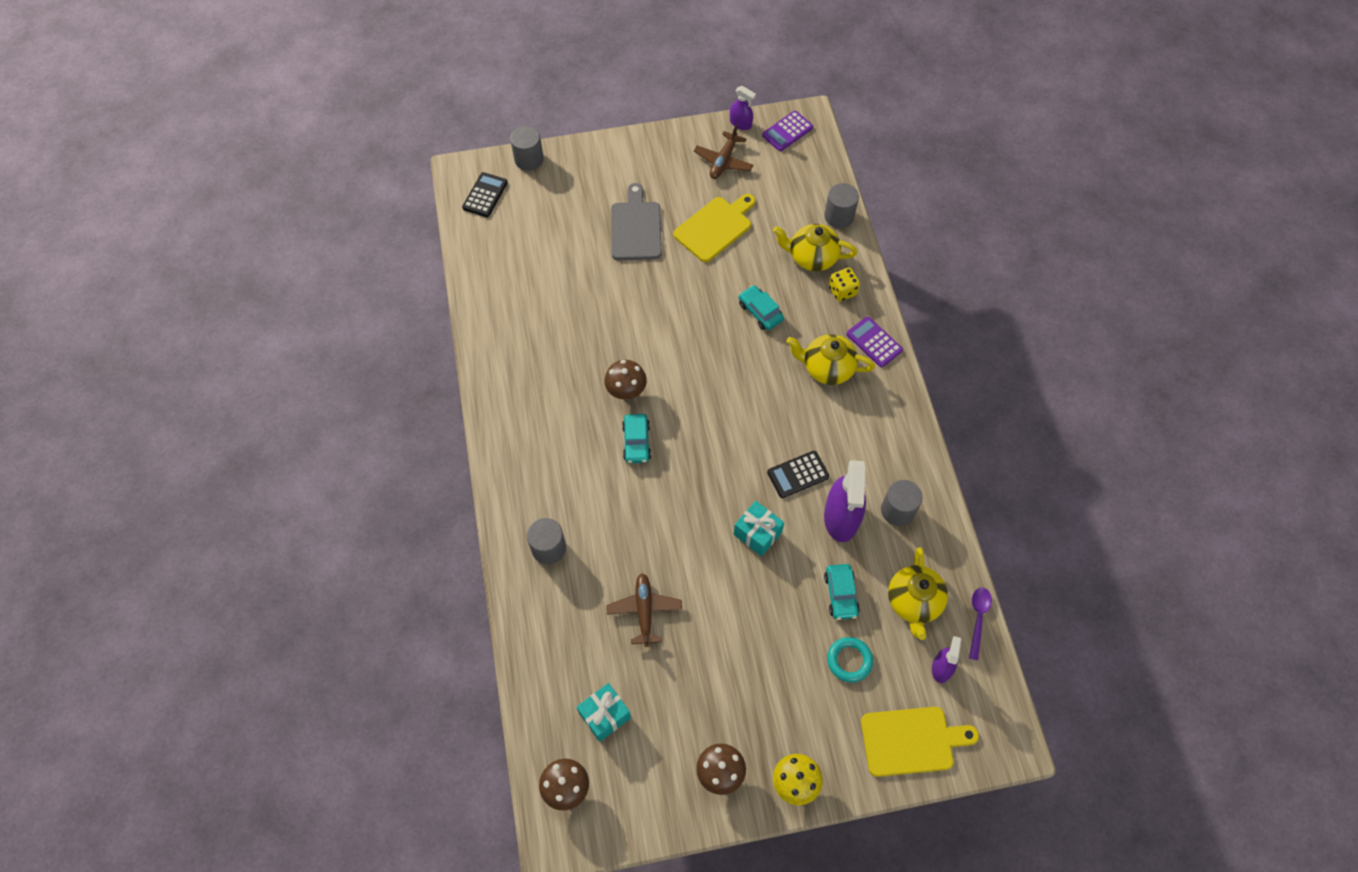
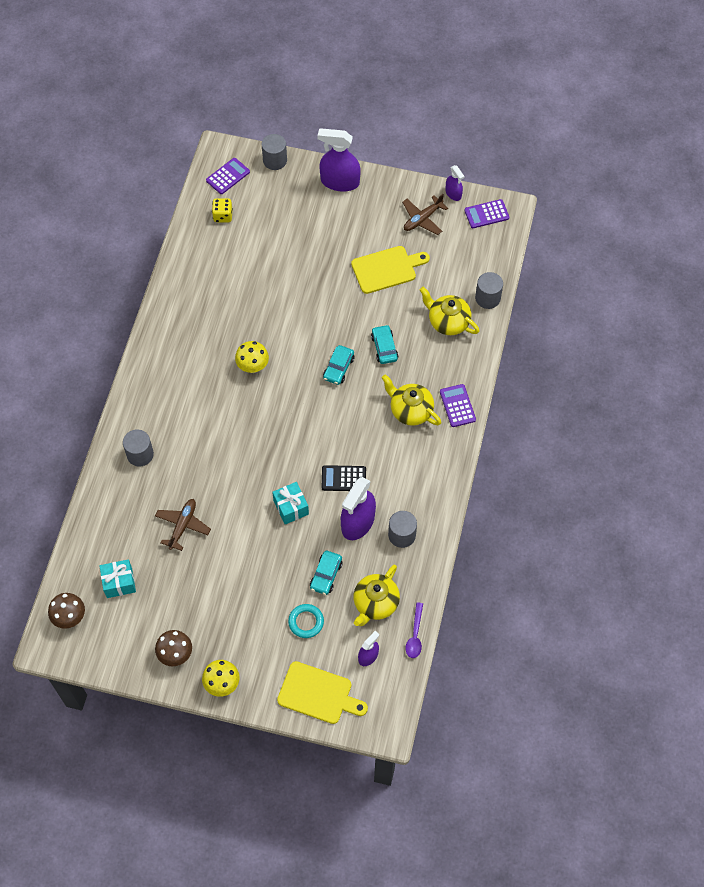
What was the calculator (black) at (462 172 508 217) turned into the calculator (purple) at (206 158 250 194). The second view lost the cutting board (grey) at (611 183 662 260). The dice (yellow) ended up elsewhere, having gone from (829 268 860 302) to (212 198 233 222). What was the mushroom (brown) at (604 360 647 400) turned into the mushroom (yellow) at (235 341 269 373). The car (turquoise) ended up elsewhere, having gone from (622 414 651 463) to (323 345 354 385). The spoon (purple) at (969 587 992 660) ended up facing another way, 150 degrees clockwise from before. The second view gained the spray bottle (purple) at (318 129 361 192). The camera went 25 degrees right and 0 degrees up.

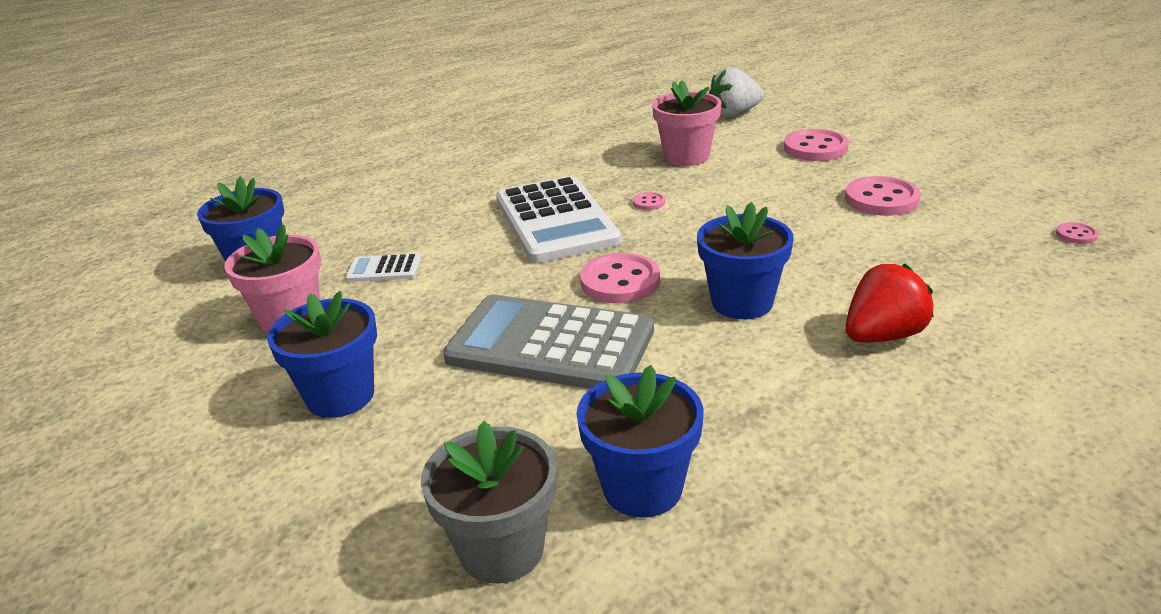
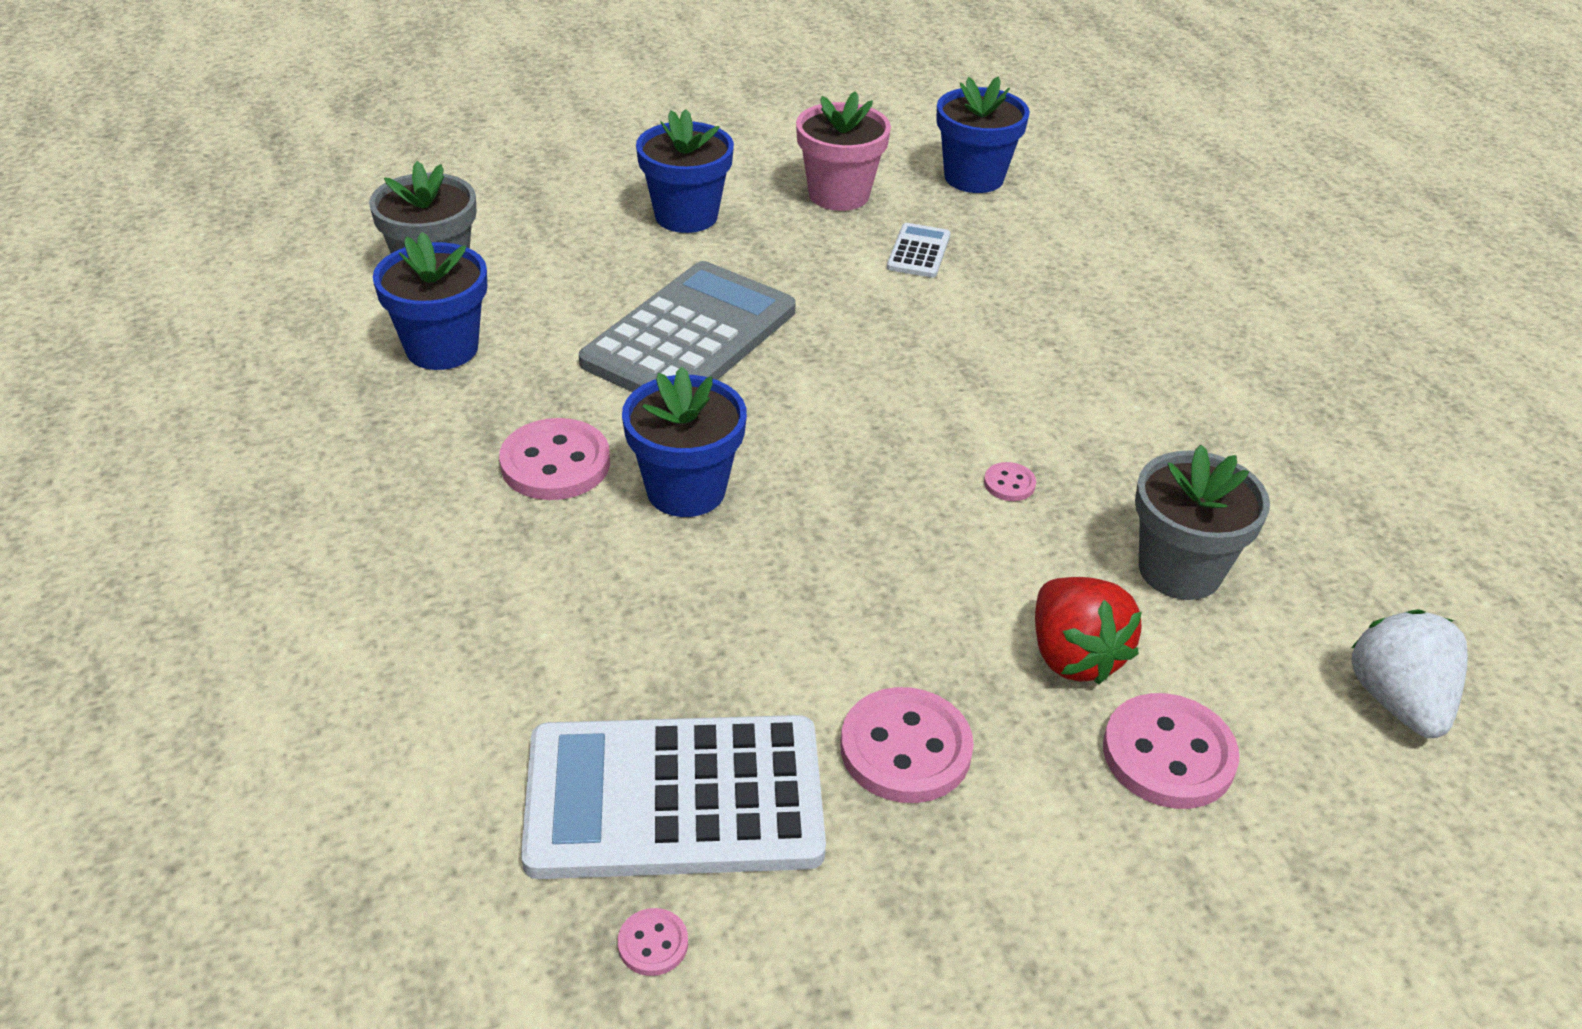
What was the flower pot (pink) at (652 80 722 166) turned into the flower pot (grey) at (1135 445 1270 600). The calculator (white) ended up elsewhere, having gone from (496 176 621 263) to (521 715 826 879). The button (pink) ended up elsewhere, having gone from (580 253 660 303) to (499 418 610 500). The strawberry (red) ended up elsewhere, having gone from (846 264 934 343) to (1035 577 1142 684). The camera went 100 degrees right and 10 degrees up.

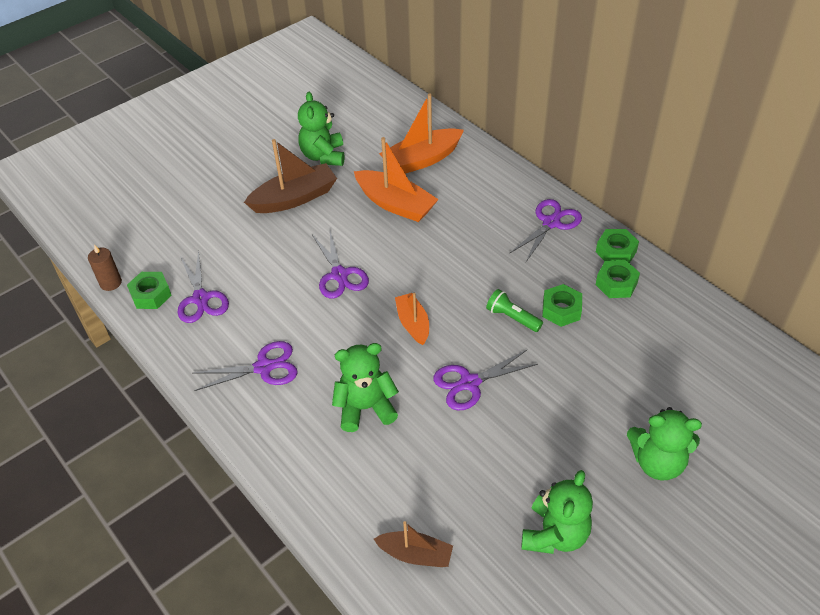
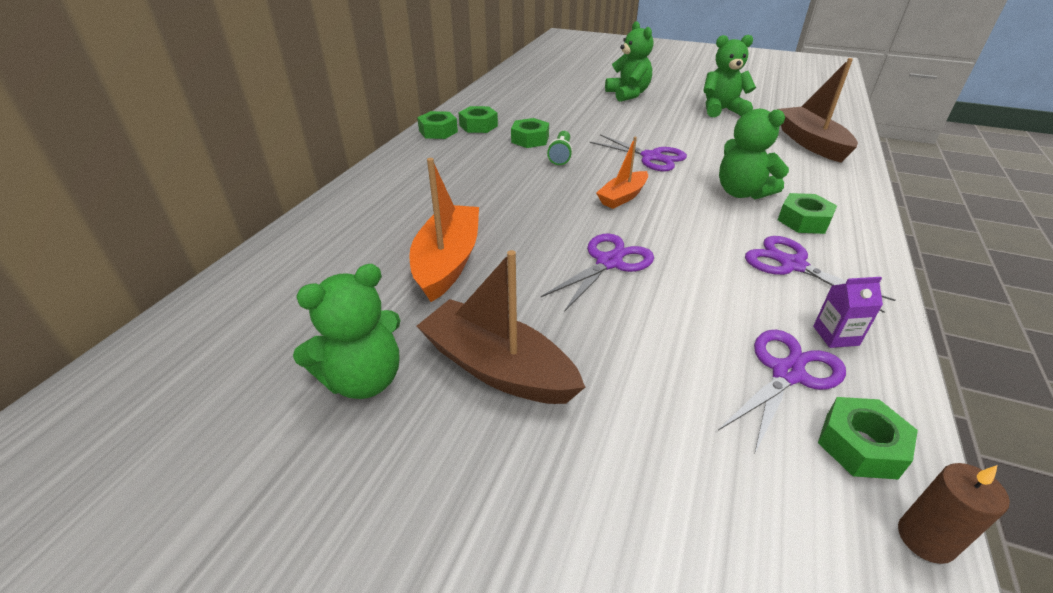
The second view lost the boat (orange) at (379 94 464 174). The second view lost the scissors (purple) at (510 199 582 262). The size of the boat (brown) at (374 521 453 567) changed by a factor of 1.65. The second view gained the nut (green) at (778 193 837 234). The second view gained the carton (purple) at (813 277 883 348). The camera went 120 degrees left and 10 degrees down.

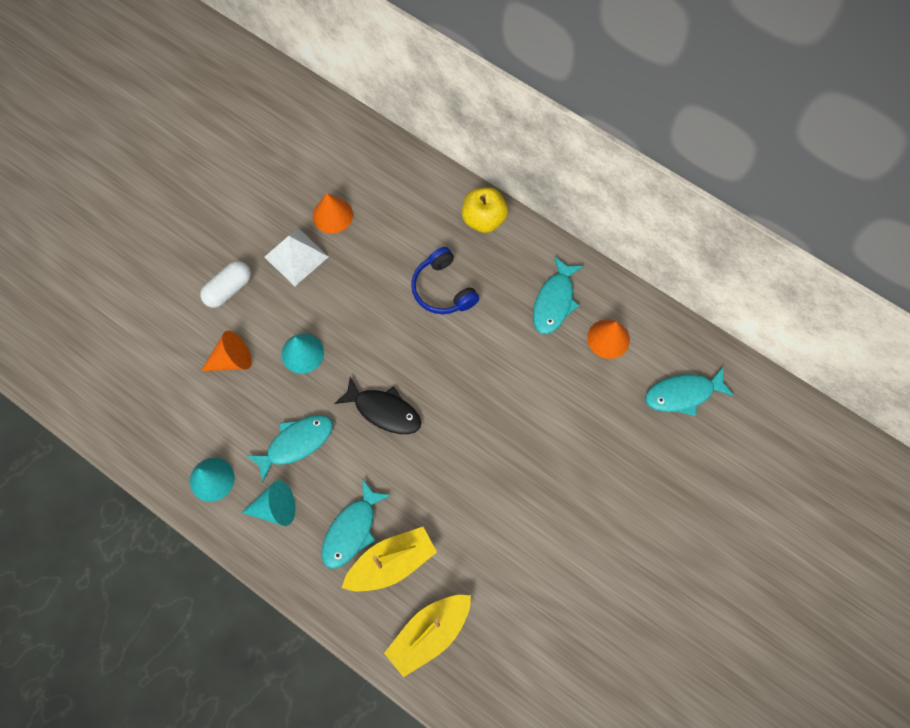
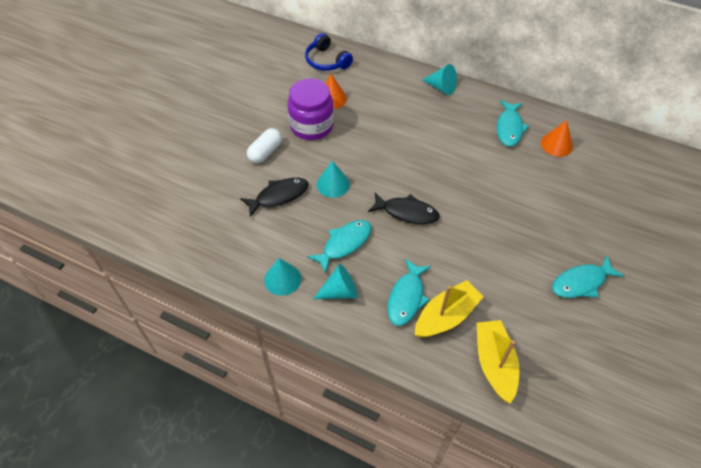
Where the apple (yellow) stood at (462 187 508 233), the cone (turquoise) came to stand at (422 64 457 95). Where the pyramid (white) stood at (264 228 329 286), the jar (purple) came to stand at (287 79 334 140). The headphones (blue) ended up elsewhere, having gone from (411 247 479 314) to (305 33 353 71). Where the cone (orange) stood at (201 331 251 371), the fish (black) came to stand at (240 178 309 217). The fish (turquoise) ended up elsewhere, having gone from (645 367 734 416) to (552 256 624 298). The boat (yellow) at (384 595 471 677) ended up facing another way, 135 degrees clockwise from before. The camera went 10 degrees left and 15 degrees down.

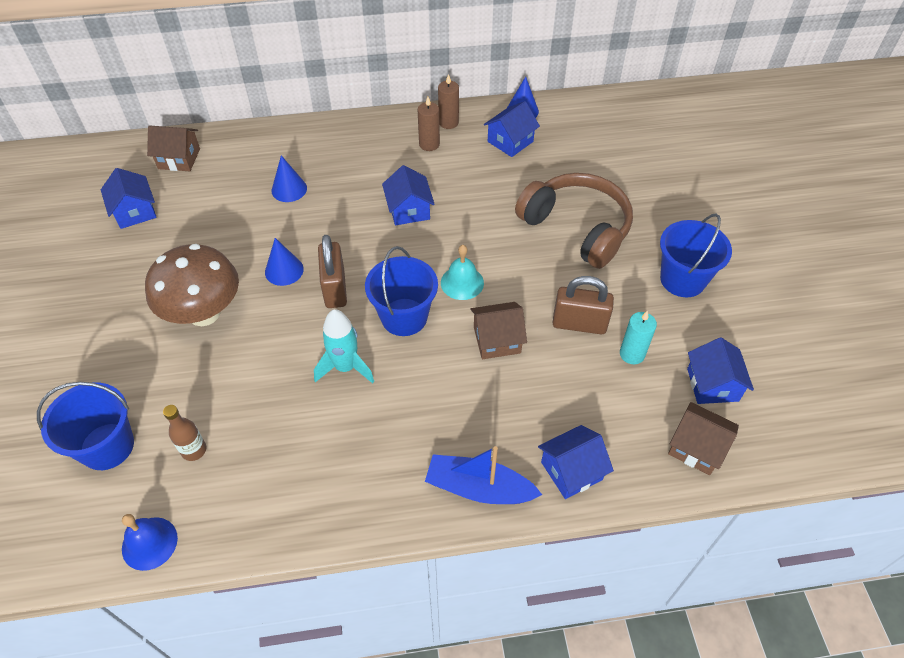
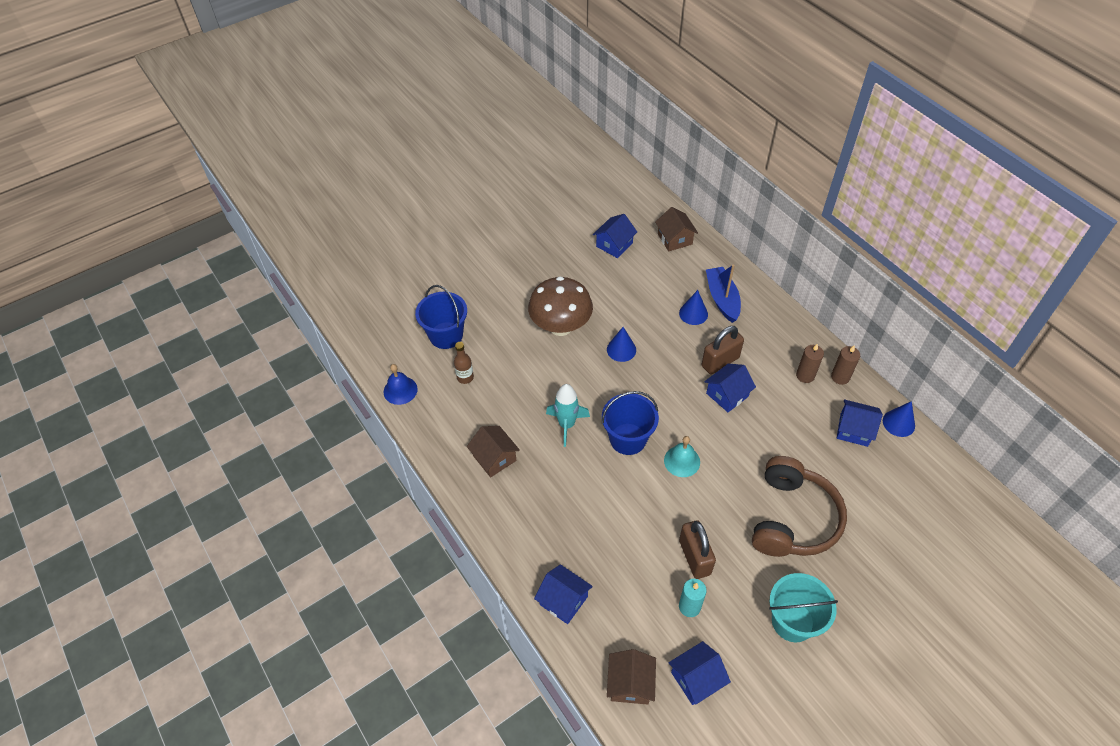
What was the bucket (blue) at (660 214 732 297) turned into the bucket (turquoise) at (769 573 838 642). The padlock (brown) ended up elsewhere, having gone from (318 235 347 308) to (702 326 744 375). The house (brown) ended up elsewhere, having gone from (471 302 527 359) to (467 426 520 477). The boat (blue) ended up elsewhere, having gone from (425 446 542 504) to (706 264 741 323). The camera went 65 degrees right and 0 degrees up.

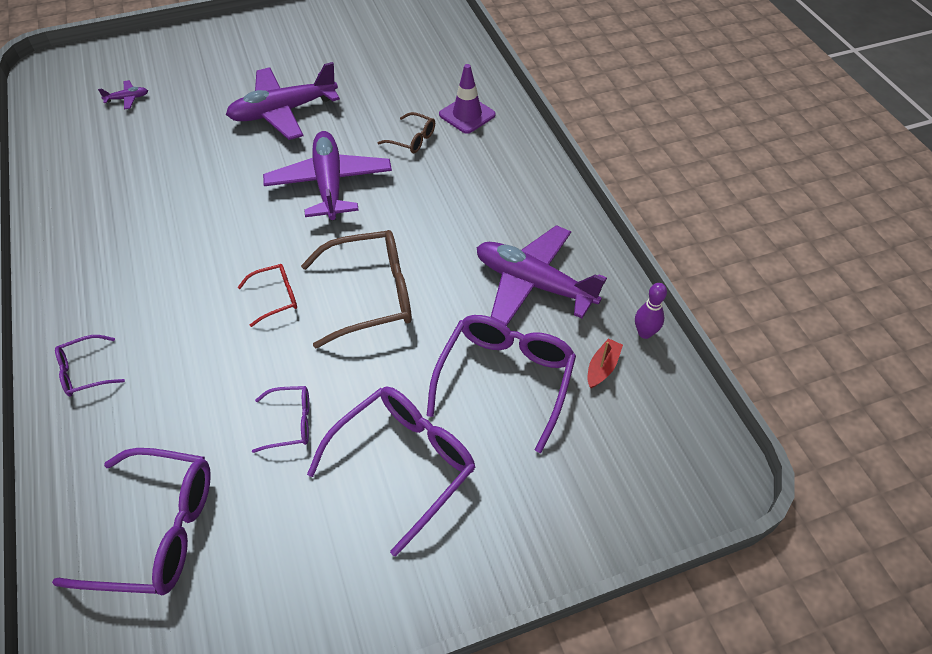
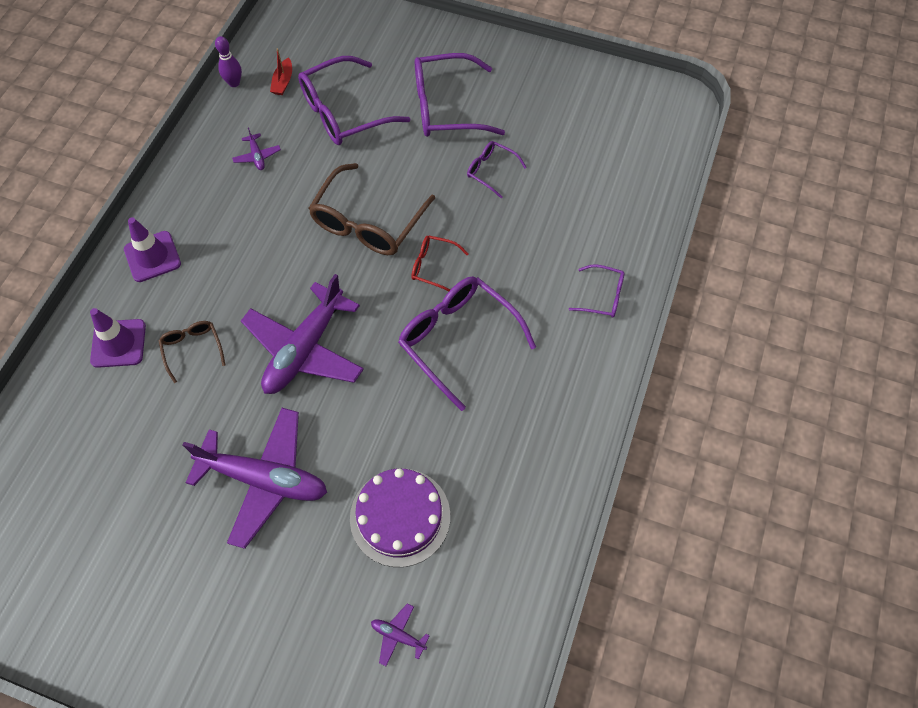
The size of the plane (purple) at (476 225 607 326) changed by a factor of 0.40. The glasses (brown) at (301 230 412 349) ended up facing another way, 90 degrees counterclockwise from before. The boat (red) at (588 338 623 388) ended up facing another way, 60 degrees counterclockwise from before. The glasses (purple) ended up elsewhere, having gone from (52 448 211 595) to (398 276 536 411). The second view gained the traffic cone (purple) at (124 217 181 282). The second view gained the cake (purple) at (350 469 450 567). The camera went 140 degrees left and 10 degrees up.

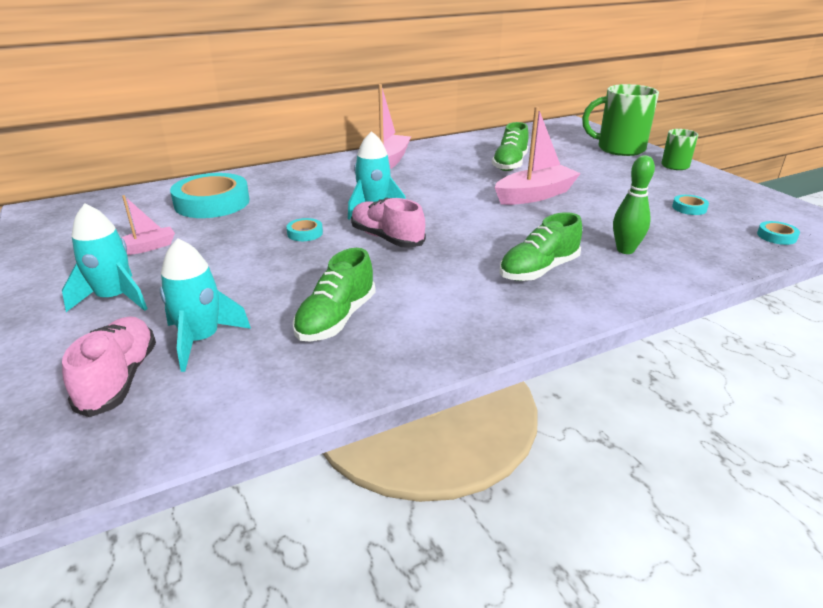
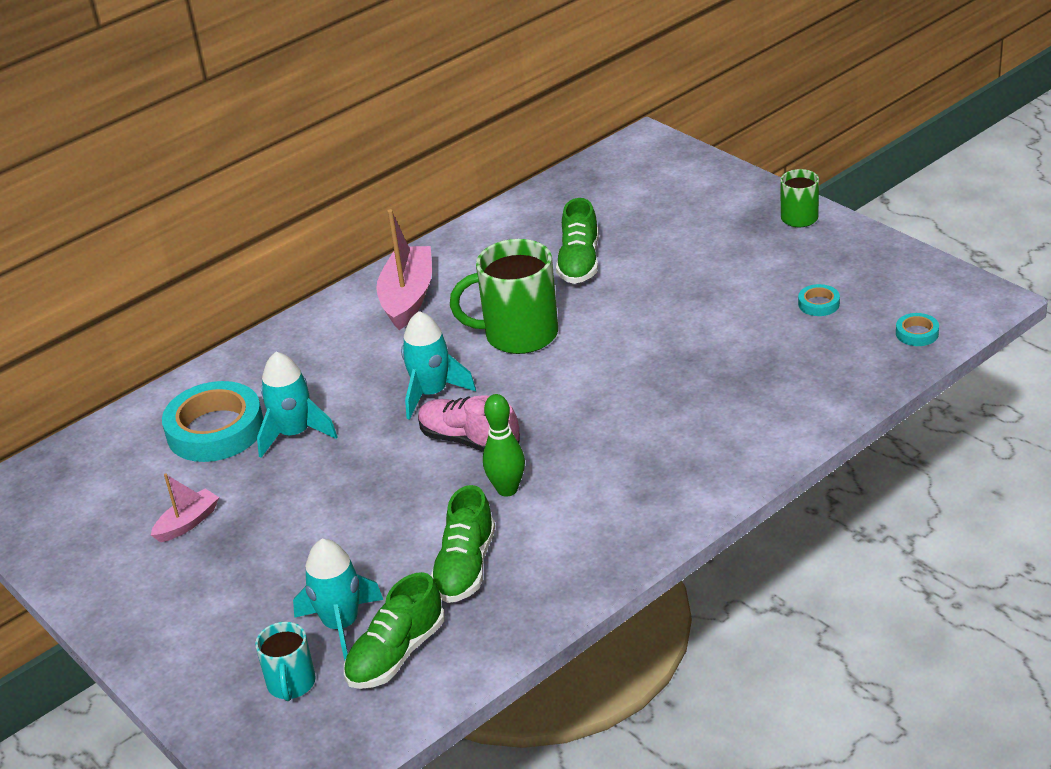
The mug (green) ended up elsewhere, having gone from (582 84 659 156) to (450 239 558 354). The second view lost the boat (pink) at (494 107 581 205). The bowling pin (green) ended up elsewhere, having gone from (613 155 655 254) to (483 394 525 497). The rocket (turquoise) ended up elsewhere, having gone from (62 203 148 312) to (257 352 338 458). The shoe (green) ended up elsewhere, having gone from (499 212 582 281) to (344 572 445 689). The second view lost the tape (turquoise) at (286 218 323 241). Where the shoe (pink) stood at (62 316 156 417), the mug (turquoise) came to stand at (255 622 316 701). The camera went 10 degrees left and 5 degrees up.

